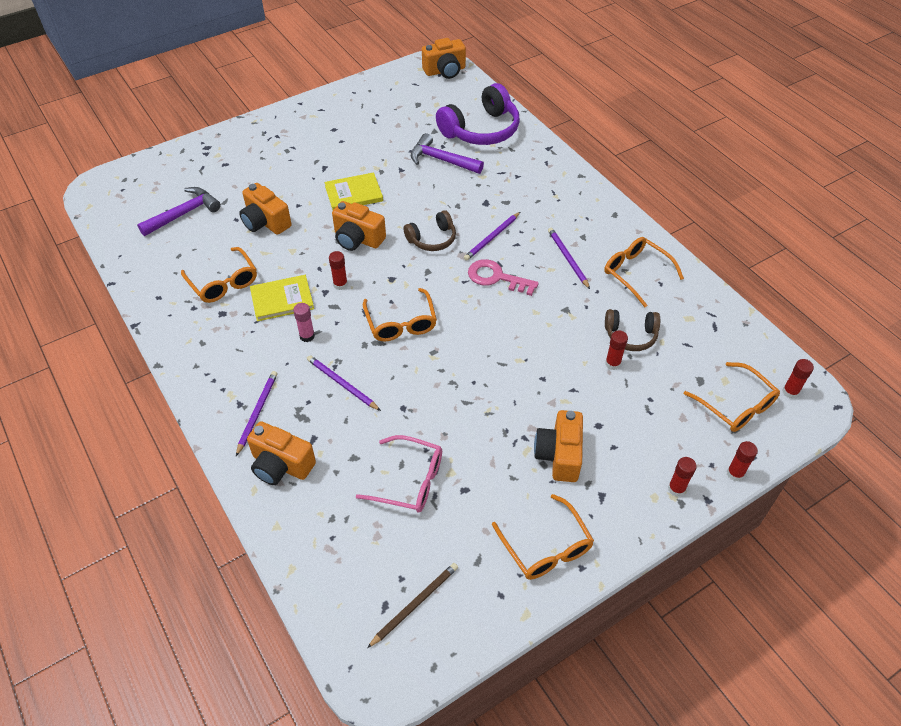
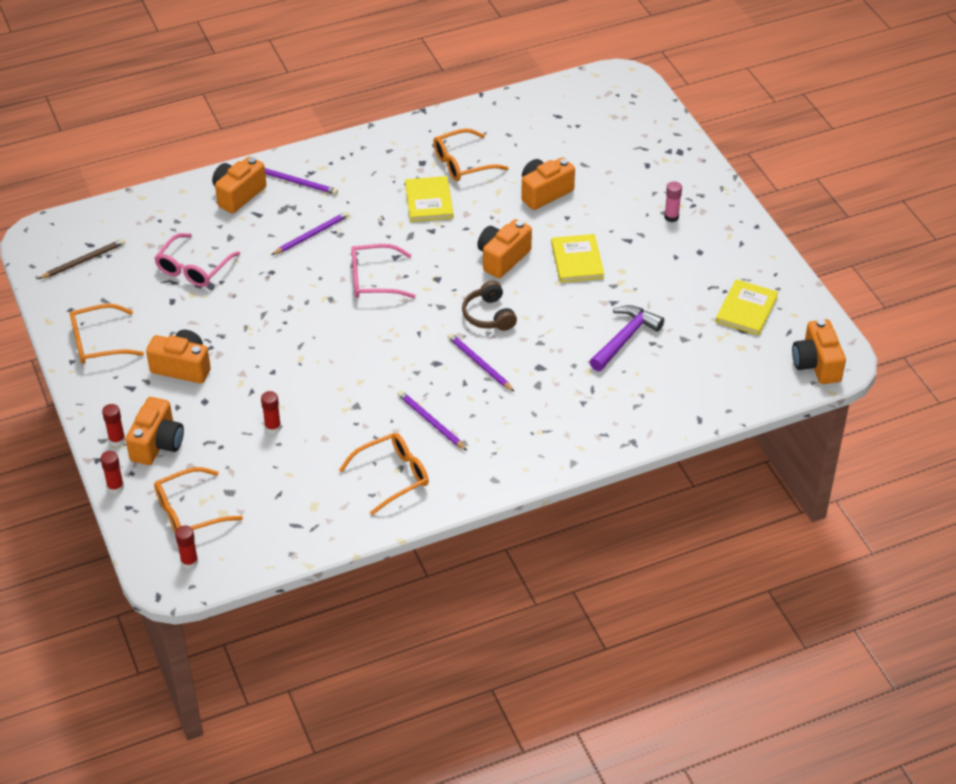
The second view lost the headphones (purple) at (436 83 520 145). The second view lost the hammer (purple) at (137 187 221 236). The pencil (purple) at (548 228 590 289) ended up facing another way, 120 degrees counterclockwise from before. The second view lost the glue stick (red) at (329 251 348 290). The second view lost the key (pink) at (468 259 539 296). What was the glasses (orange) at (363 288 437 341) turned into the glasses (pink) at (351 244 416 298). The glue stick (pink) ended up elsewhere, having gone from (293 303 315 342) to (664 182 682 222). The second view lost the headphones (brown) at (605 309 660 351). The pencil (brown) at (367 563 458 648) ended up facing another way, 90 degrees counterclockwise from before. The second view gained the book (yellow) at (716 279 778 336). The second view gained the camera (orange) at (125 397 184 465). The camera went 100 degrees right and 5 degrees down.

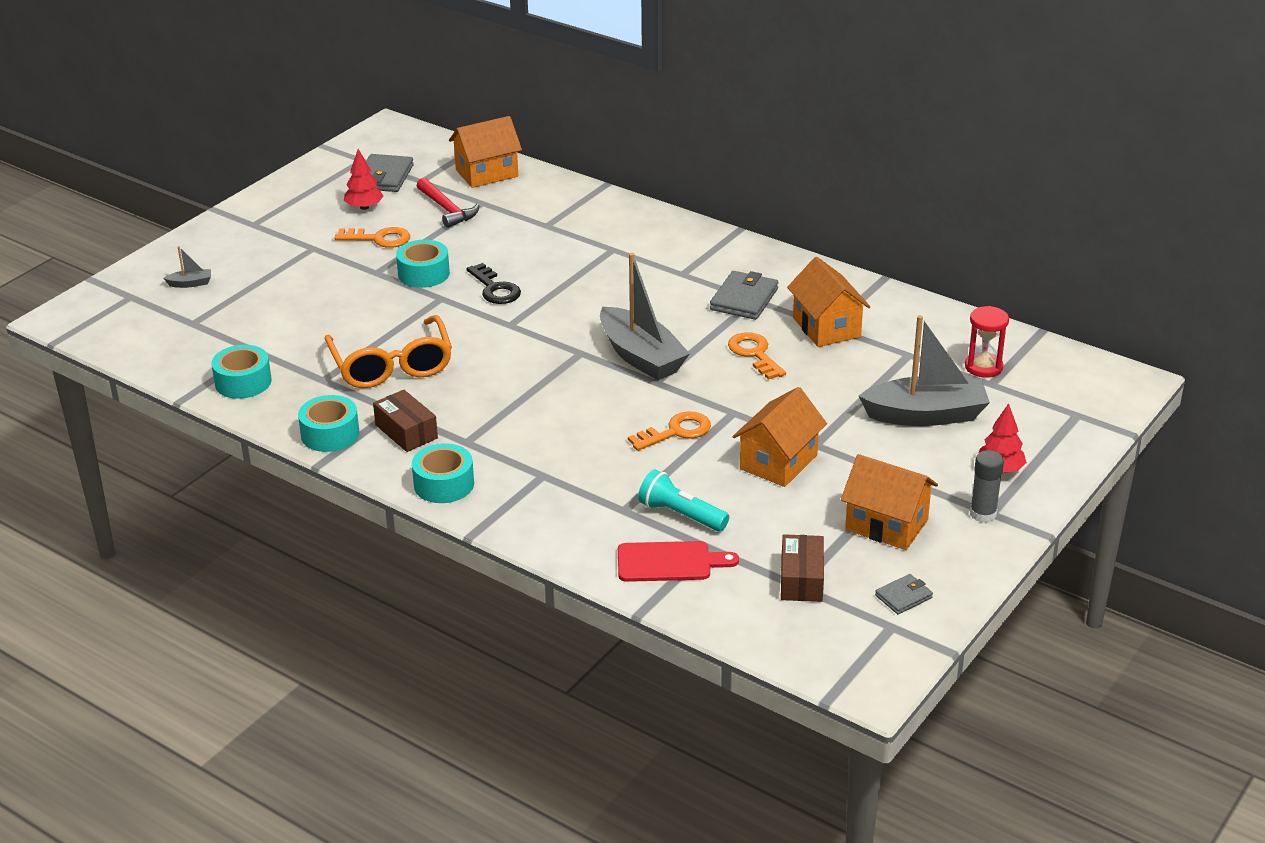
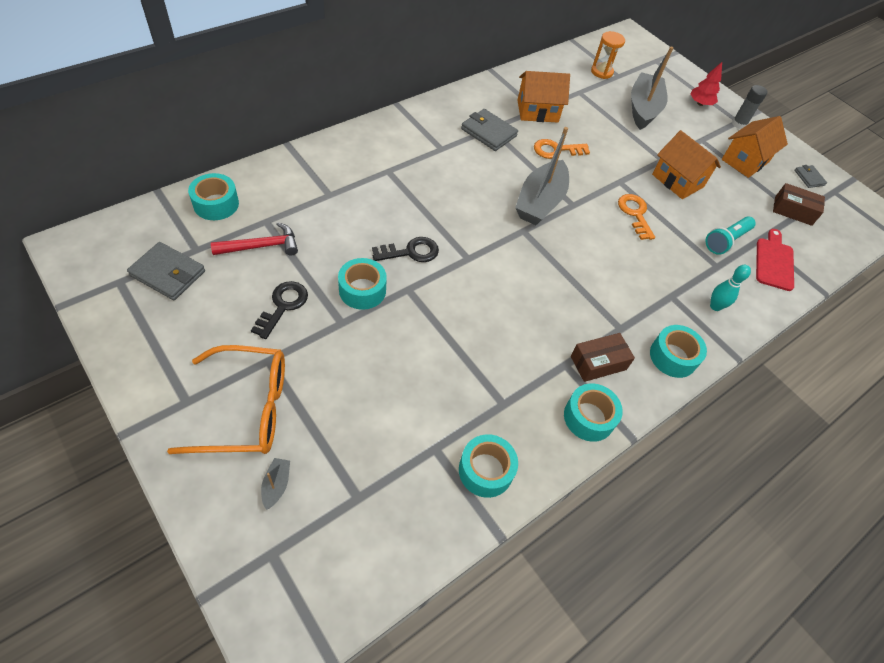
Where the house (orange) stood at (449 116 522 188), the tape (turquoise) came to stand at (188 173 239 220). The second view lost the tree (red) at (344 149 384 210). What was the key (orange) at (335 227 410 248) turned into the key (black) at (251 281 308 339). The boat (grey) at (600 253 690 380) ended up facing another way, 135 degrees clockwise from before. What was the hourglass (red) at (965 306 1009 378) turned into the hourglass (orange) at (591 31 625 79). The glasses (orange) ended up elsewhere, having gone from (325 315 452 388) to (167 345 285 454). The second view gained the bowling pin (turquoise) at (710 265 751 311). The camera went 80 degrees left and 20 degrees up.

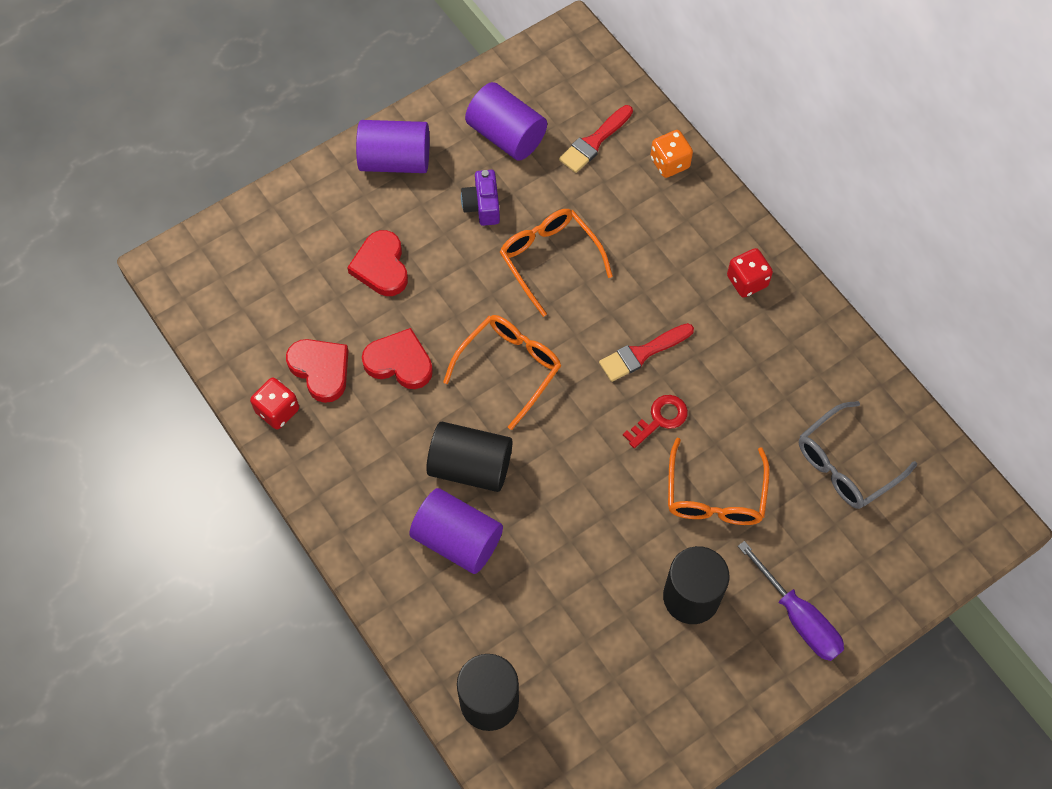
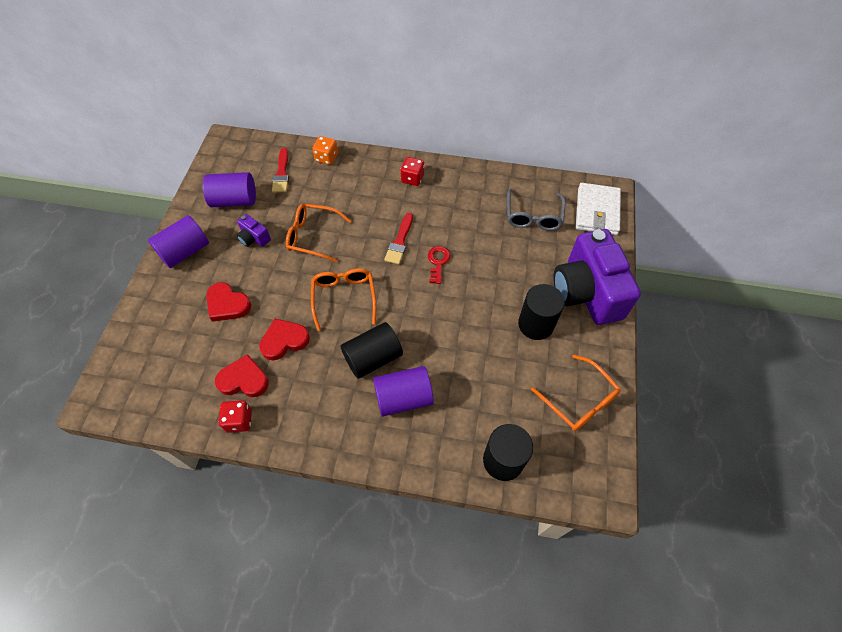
The glasses (orange) ended up elsewhere, having gone from (668 438 770 525) to (531 355 621 431). Where the screwdriver (purple) stood at (738 541 844 661), the camera (purple) came to stand at (553 229 641 325). The second view gained the wallet (white) at (576 183 621 235). The camera went 45 degrees left and 5 degrees down.

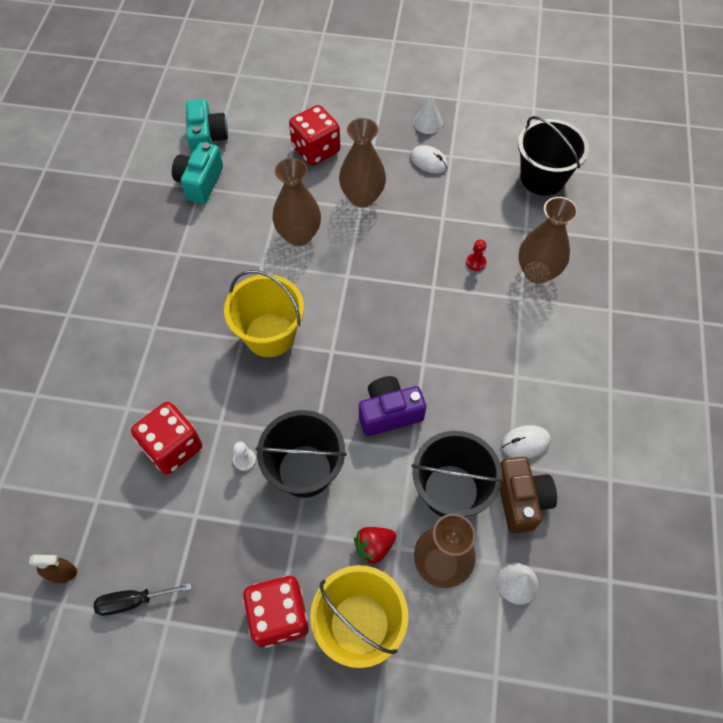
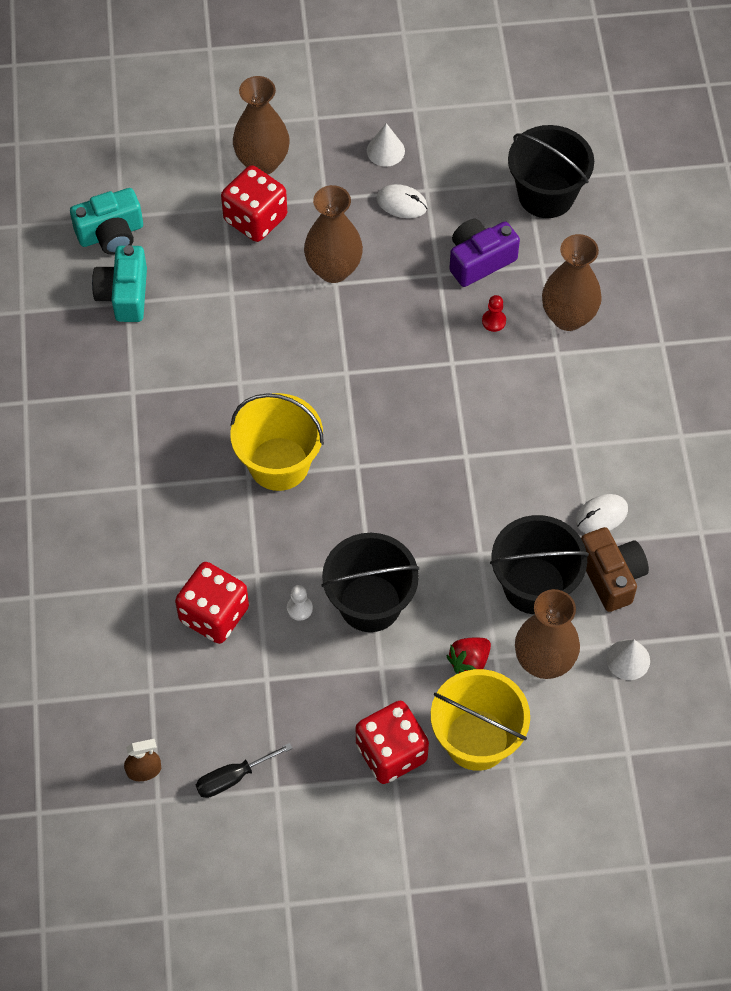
The camera (turquoise) at (186 99 228 154) ended up facing another way, 90 degrees clockwise from before. The vase (brown) ended up elsewhere, having gone from (272 158 321 246) to (233 76 290 174). The camera (purple) ended up elsewhere, having gone from (359 376 426 436) to (449 219 520 287). The camera went 15 degrees left and 0 degrees up.

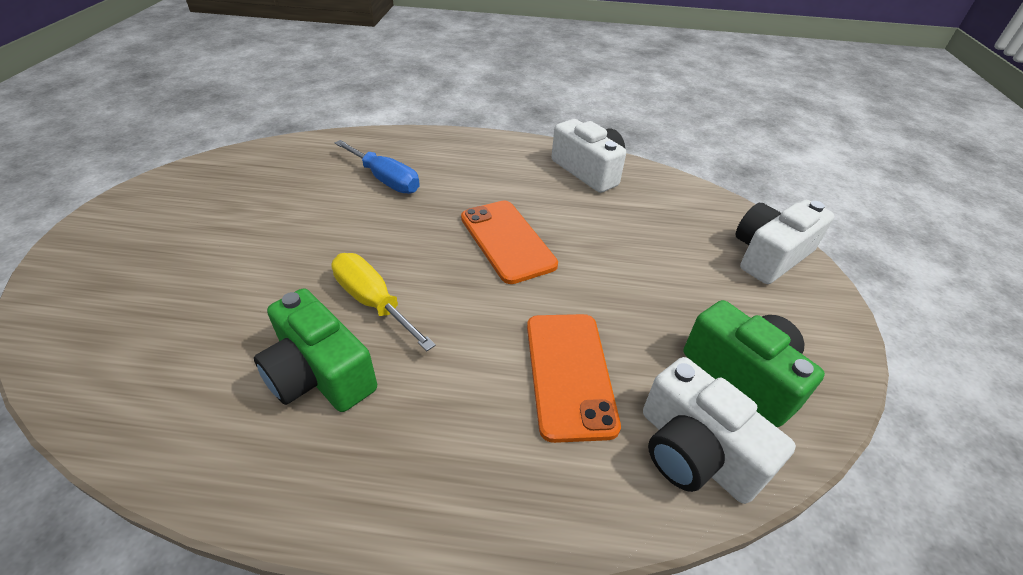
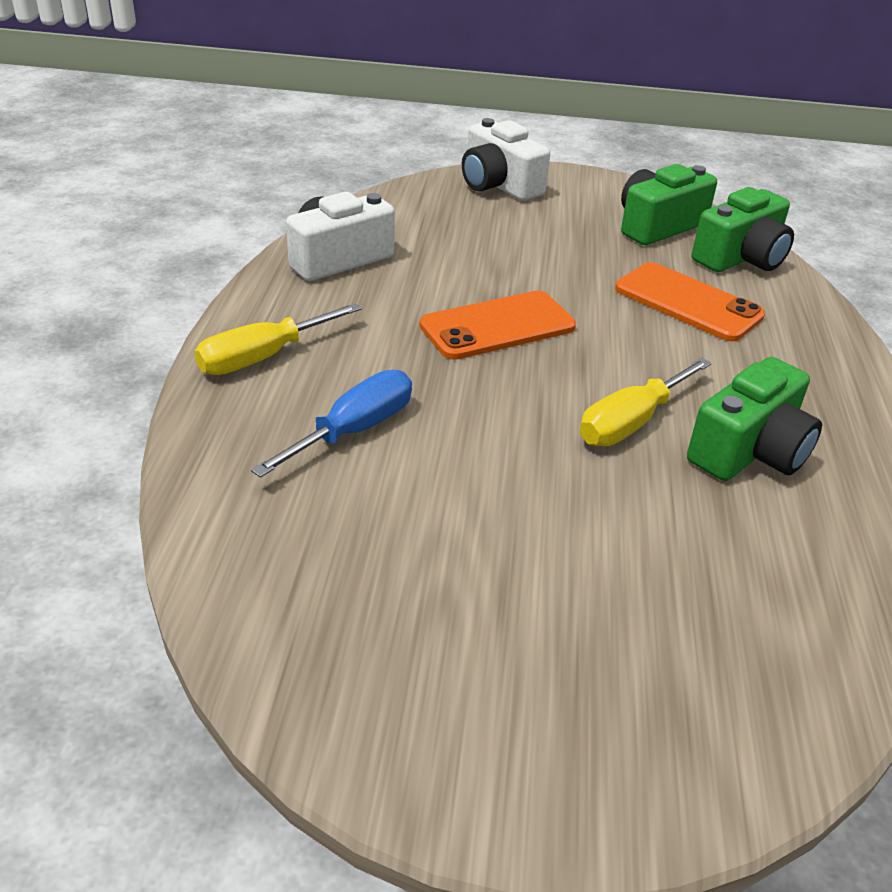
The phone (orange) at (527 314 621 443) ended up facing another way, 45 degrees clockwise from before. What was the camera (white) at (643 357 796 504) turned into the camera (green) at (692 187 794 272). The second view gained the screwdriver (yellow) at (195 303 361 375). The camera went 90 degrees left and 5 degrees down.

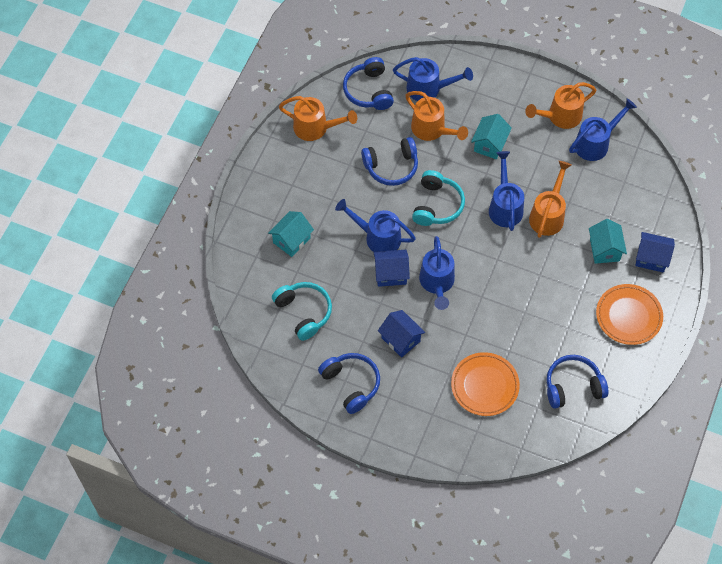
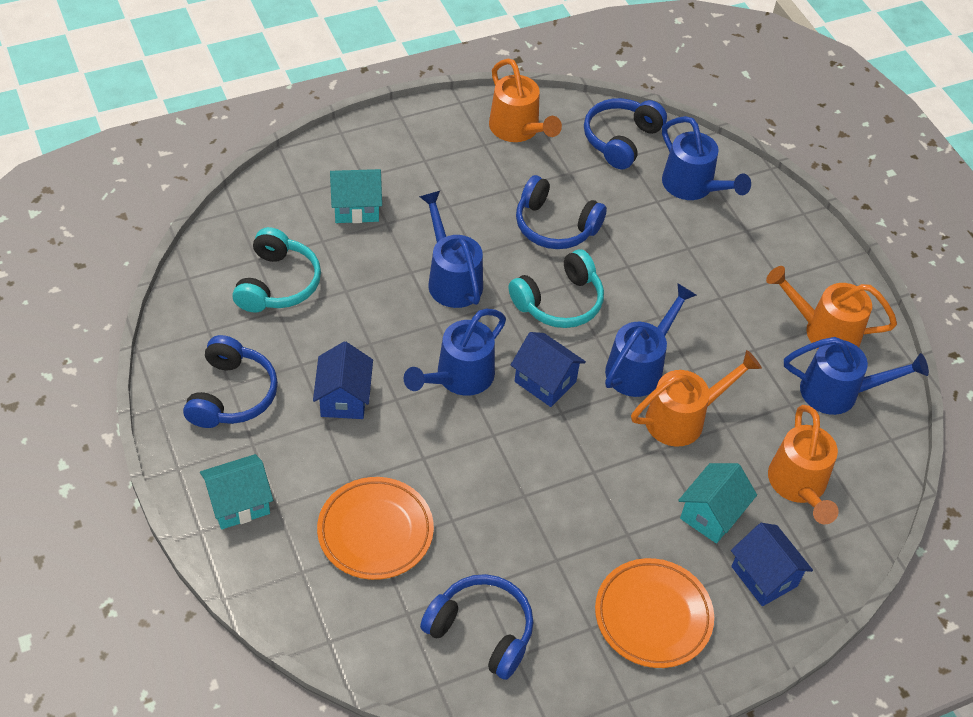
The watering can (orange) ended up elsewhere, having gone from (405 91 468 141) to (768 405 839 524). The house (turquoise) ended up elsewhere, having gone from (471 114 512 159) to (200 454 273 530). The house (blue) ended up elsewhere, having gone from (373 250 410 287) to (511 332 586 407). The camera went 40 degrees right and 10 degrees down.

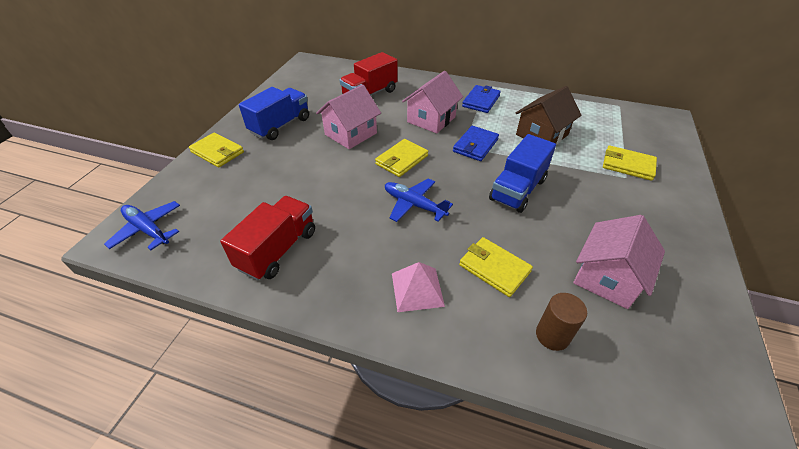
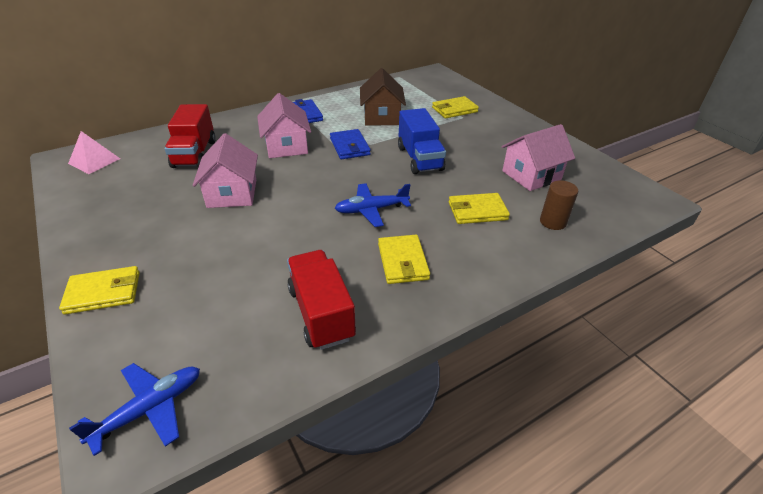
The second view lost the truck (blue) at (239 87 309 140). The wallet (yellow) ended up elsewhere, having gone from (375 139 428 177) to (378 235 430 284). The plane (blue) at (104 201 180 250) ended up facing another way, 150 degrees clockwise from before. The house (pink) at (573 215 665 309) ended up facing another way, 75 degrees clockwise from before. The pyramid (pink) ended up elsewhere, having gone from (392 262 445 312) to (68 131 120 174). The camera went 50 degrees left and 5 degrees down.

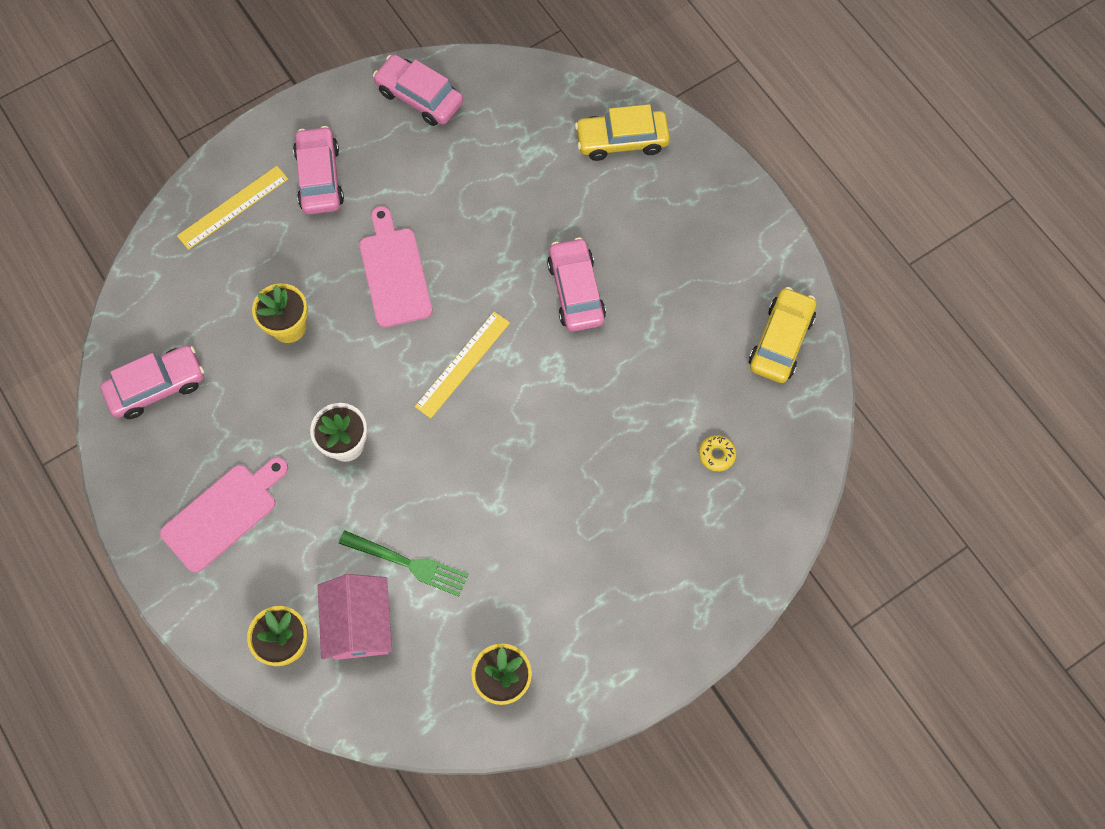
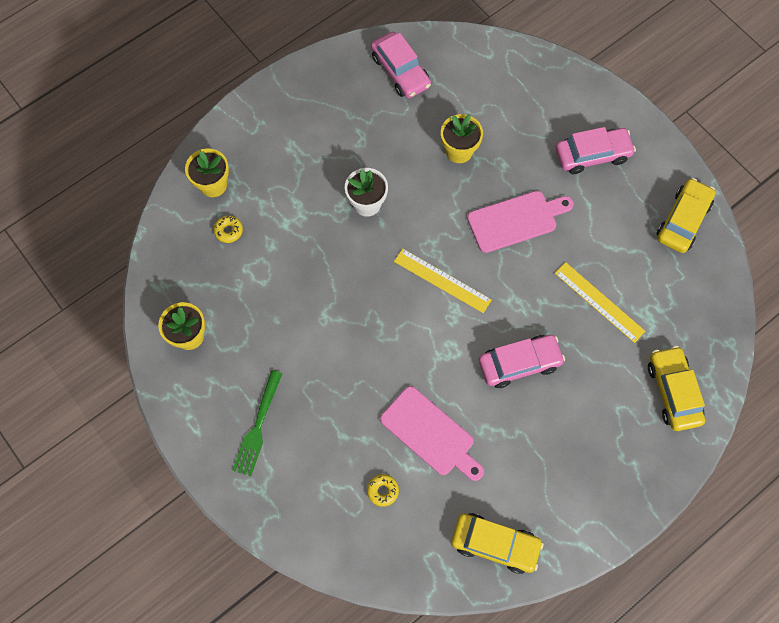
What was the car (pink) at (373 54 463 126) turned into the car (yellow) at (656 178 715 253). The ruler (yellow) ended up elsewhere, having gone from (177 166 288 250) to (555 262 646 343). The cutting board (pink) ended up elsewhere, having gone from (160 457 288 573) to (380 386 484 481). The fork (green) ended up elsewhere, having gone from (339 531 468 596) to (232 370 283 476). Where the house (pink) stood at (318 574 392 660), the donut (yellow) came to stand at (214 216 243 243). The camera went 85 degrees right and 0 degrees up.

